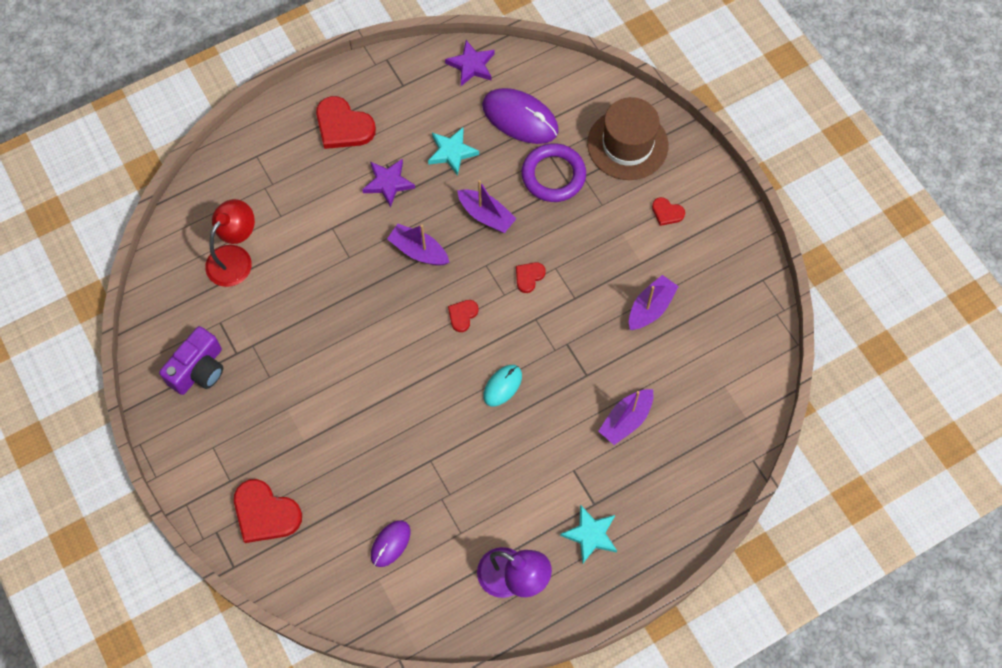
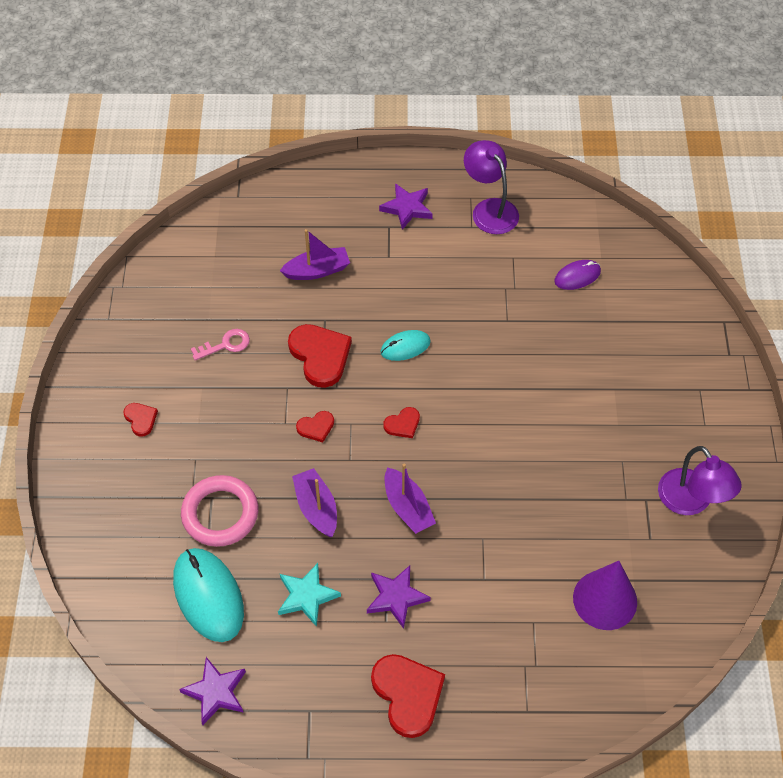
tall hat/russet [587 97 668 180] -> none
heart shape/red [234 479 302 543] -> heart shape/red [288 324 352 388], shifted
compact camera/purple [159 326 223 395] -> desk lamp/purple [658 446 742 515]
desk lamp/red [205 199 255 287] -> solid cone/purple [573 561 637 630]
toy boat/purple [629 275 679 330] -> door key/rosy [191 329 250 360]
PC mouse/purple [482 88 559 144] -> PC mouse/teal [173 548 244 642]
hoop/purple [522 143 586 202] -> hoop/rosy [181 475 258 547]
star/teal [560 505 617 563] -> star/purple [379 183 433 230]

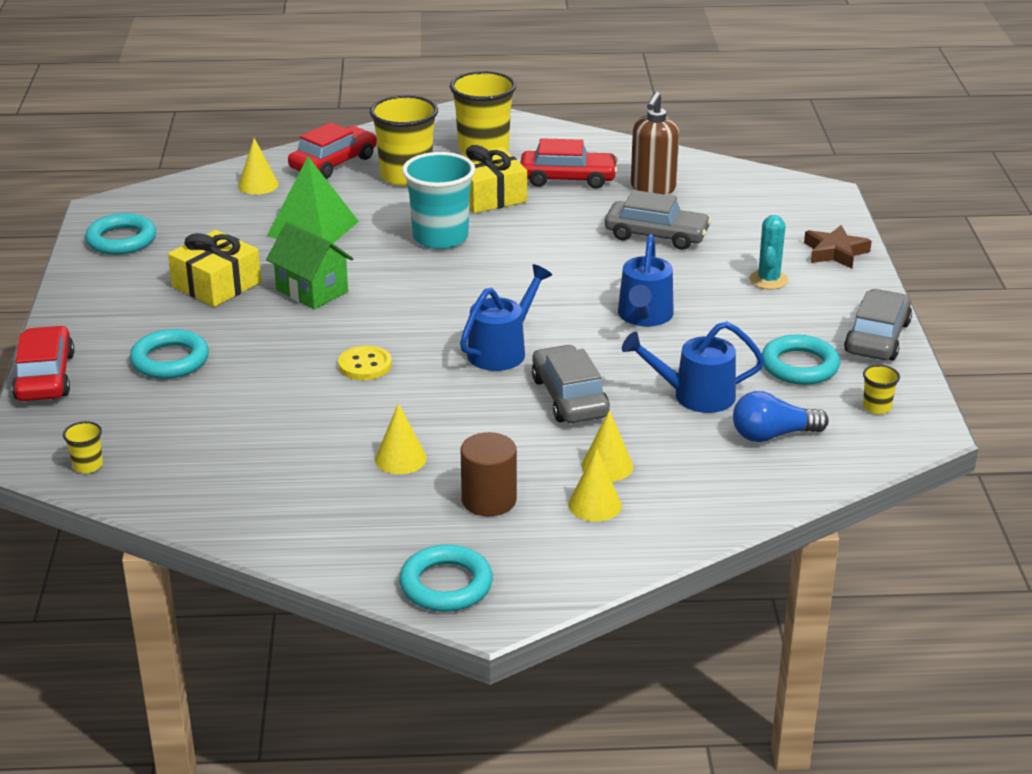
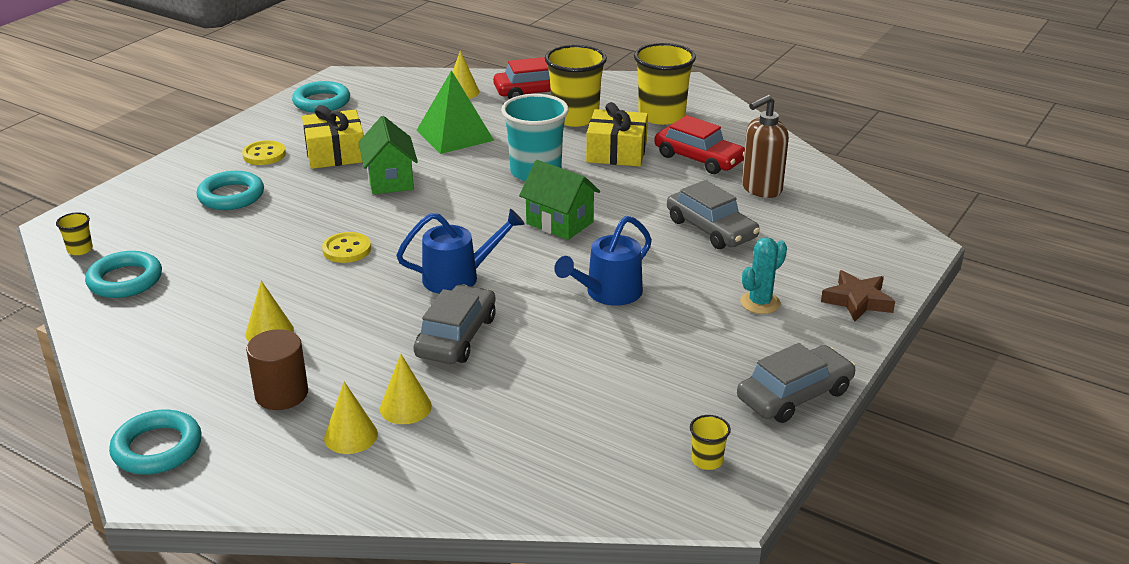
toy car/red [12 326 75 401] -> none
sprinkling can/cobalt [622 321 765 413] -> none
lightbulb/cobalt [733 391 829 442] -> none
none -> button/yellow [242 140 286 165]
none -> cottage/leaf-green [519 160 600 240]
hoop/teal [762 335 840 385] -> hoop/teal [85 251 162 298], shifted

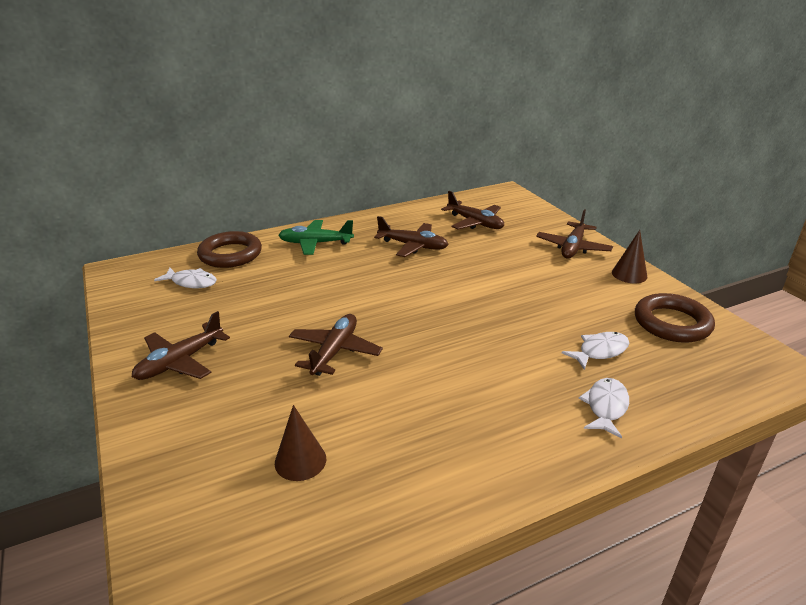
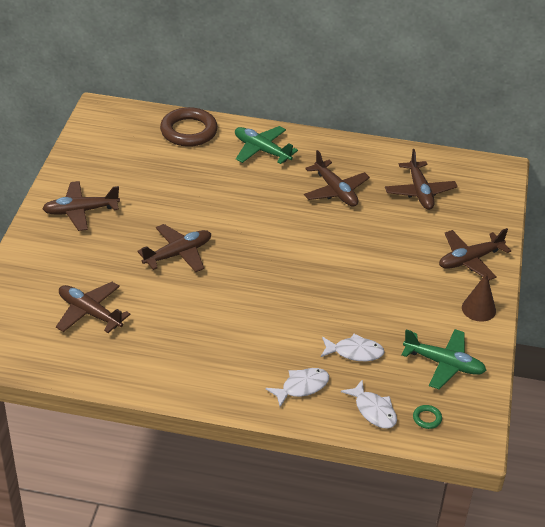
none -> hoop/leaf-green [413 405 442 429]
fish figure/snow-white [154 268 217 288] -> fish figure/snow-white [341 379 397 429], shifted
solid cone/russet [275 405 326 481] -> toy plane/russet [56 282 130 333]
hoop/russet [635 293 715 343] -> toy plane/leaf-green [401 329 487 389]

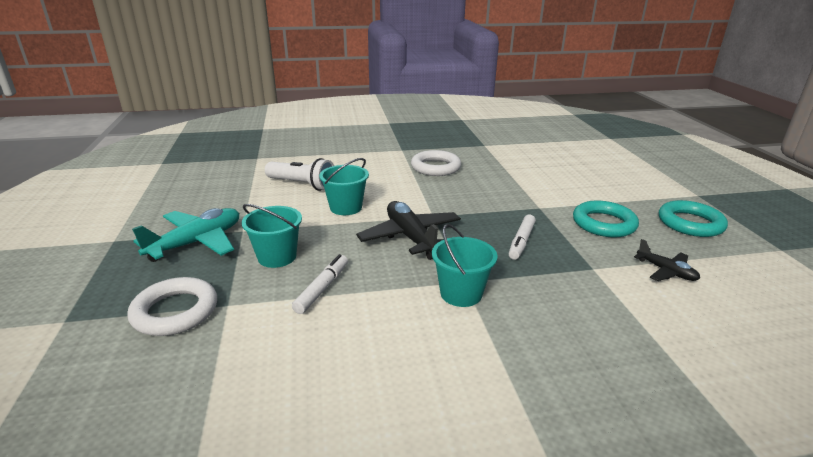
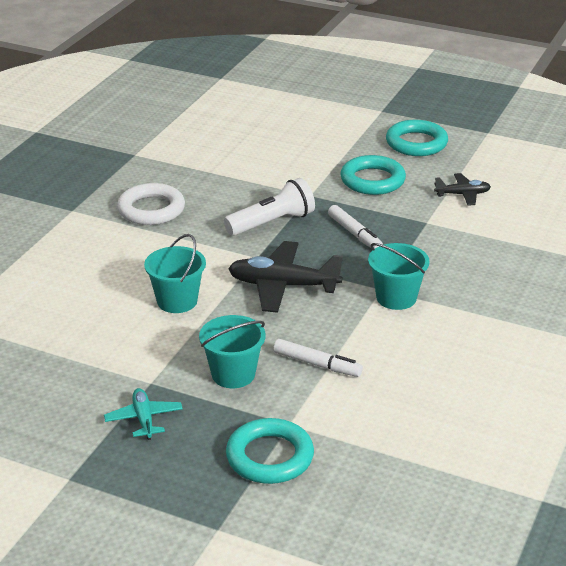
pocket torch/snow-white [265 158 334 191] -> pocket torch/snow-white [224 178 315 236], shifted
hoop/snow-white [127 277 217 336] -> hoop/teal [226 418 314 484]
felt pen/snow-white [292 254 348 314] -> felt pen/snow-white [273 339 363 377], 150 degrees clockwise
toy plane/teal [132 208 239 262] -> toy plane/teal [104 388 183 440], x0.56

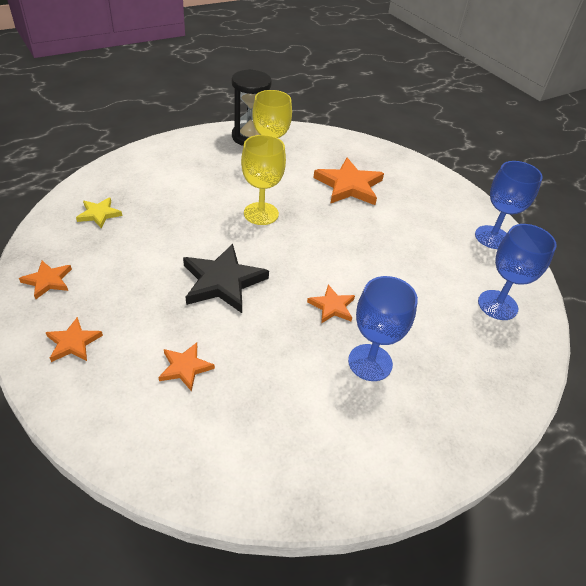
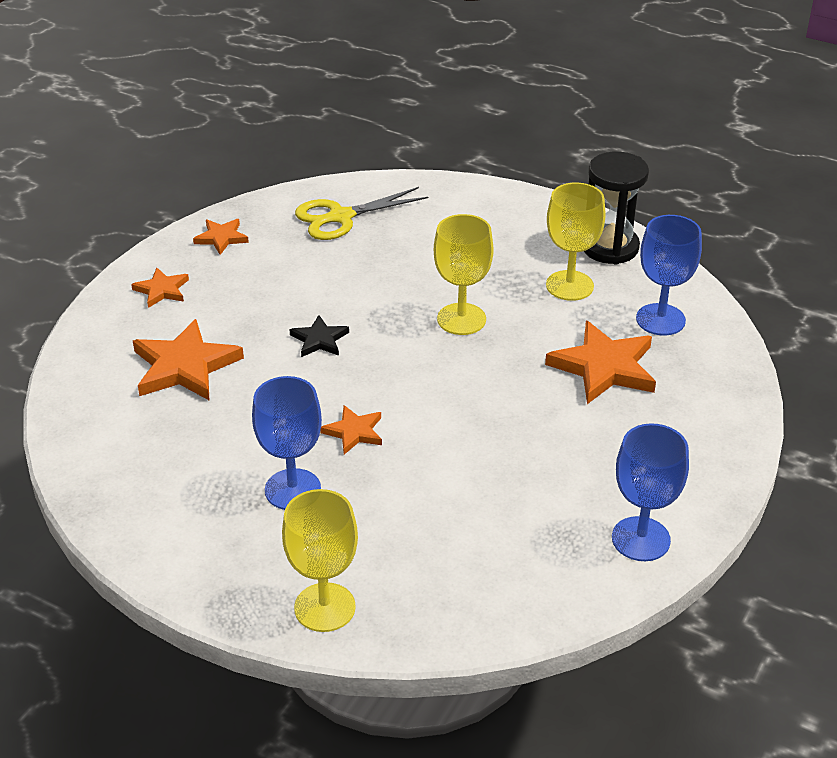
none -> wine glass/yellow [282 489 358 632]
wine glass/cobalt [478 224 556 320] -> wine glass/cobalt [636 215 702 336], shifted
star/yellow [76 197 122 229] -> shears/yellow [295 187 429 240]
star/orange-coloured [158 342 215 392] -> star/orange-coloured [133 319 244 401], x1.84
star/jet-black [183 244 269 313] -> star/jet-black [289 315 349 357], x0.54

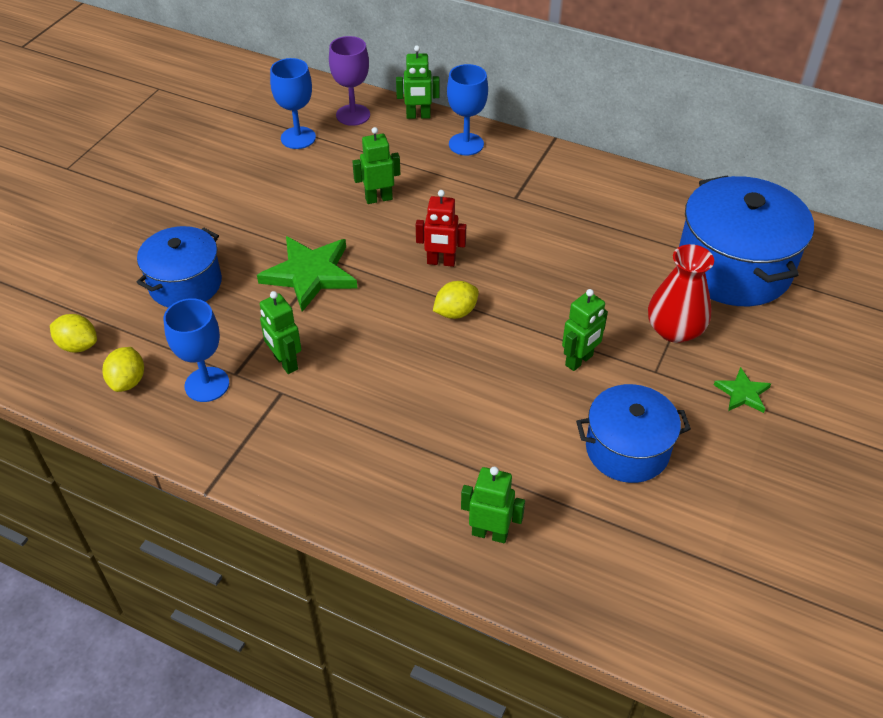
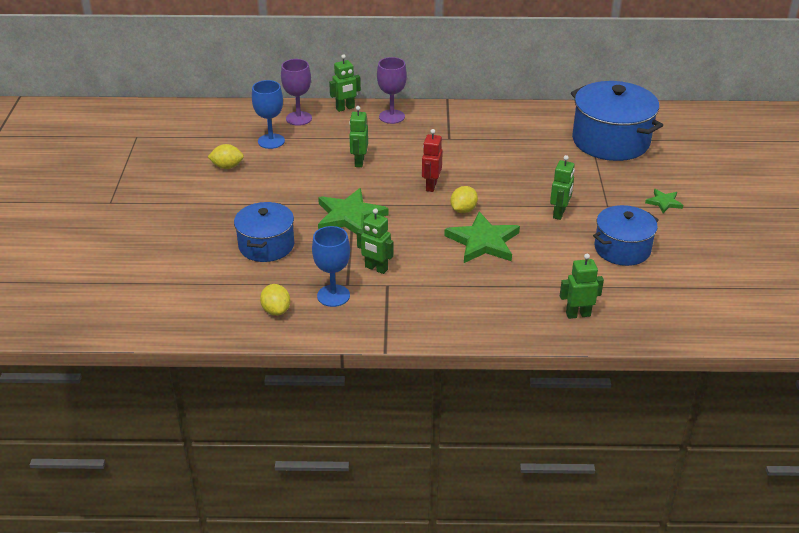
vase/red [648 244 714 343] -> none
none -> star/leaf-green [444 212 520 263]
toy lemon/yellow [50 314 97 353] -> toy lemon/yellow [208 144 244 169], shifted
wine glass/cobalt [447 64 488 156] -> wine glass/purple [377 57 407 124]
robot figure/leaf-green [352 127 400 204] -> robot figure/leaf-green [349 106 368 167], 45 degrees counterclockwise
robot figure/red [416 190 466 267] -> robot figure/red [422 129 443 192], 120 degrees clockwise

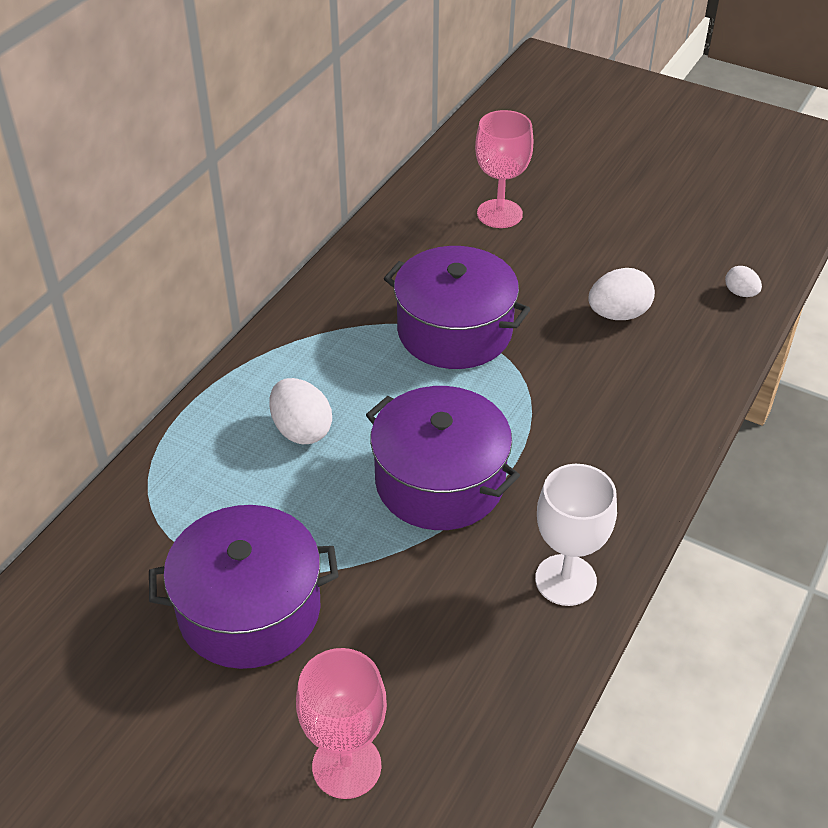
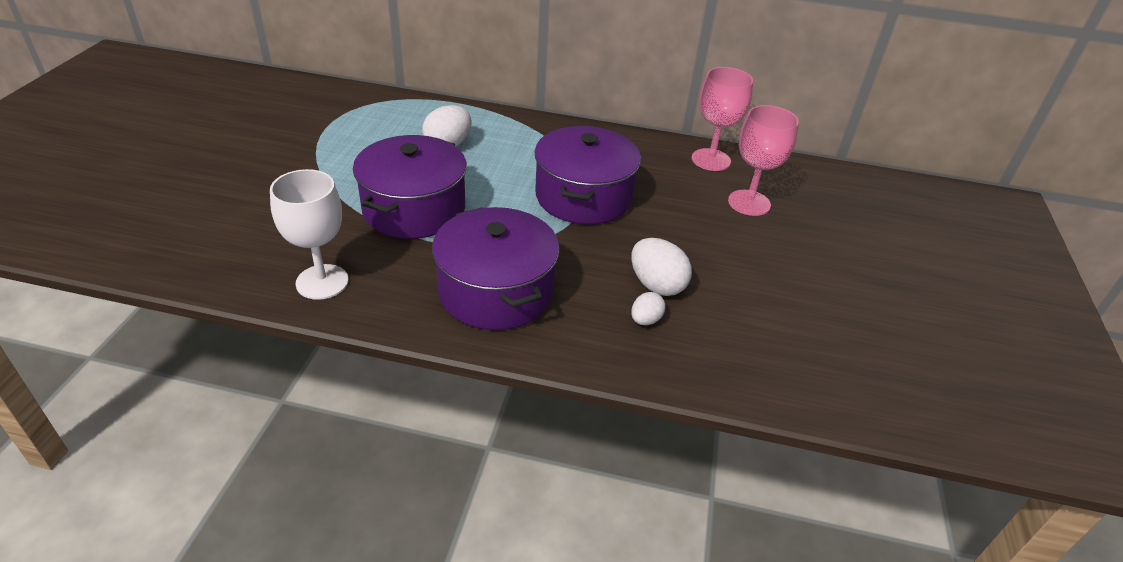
pot/purple [149 505 339 669] -> pot/purple [432 207 559 330], shifted
wine glass/rosy [296 648 387 799] -> wine glass/rosy [692 67 753 171], shifted
egg shape/snow-white [725 266 762 297] -> egg shape/snow-white [631 292 665 325], shifted

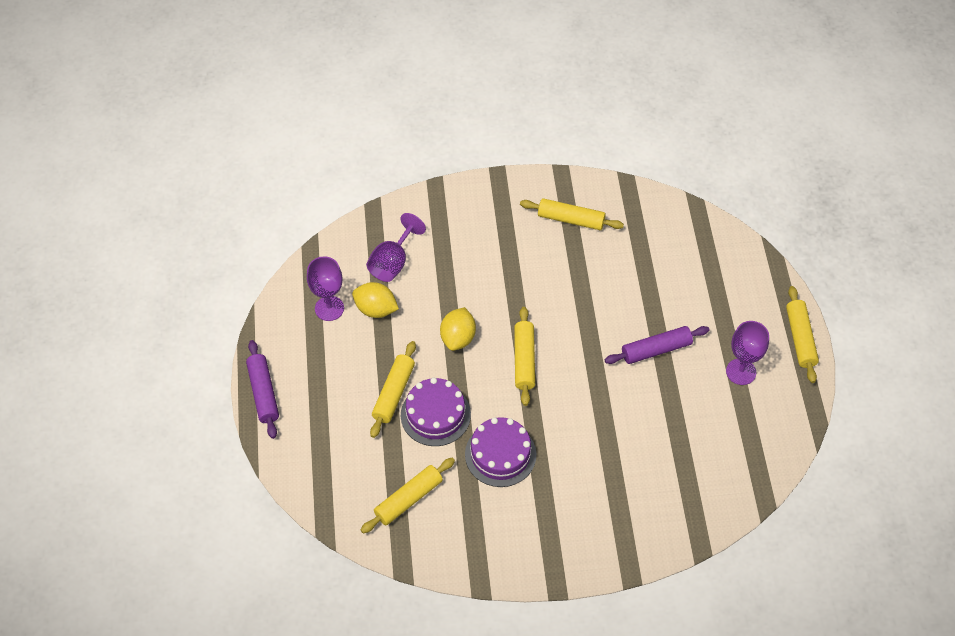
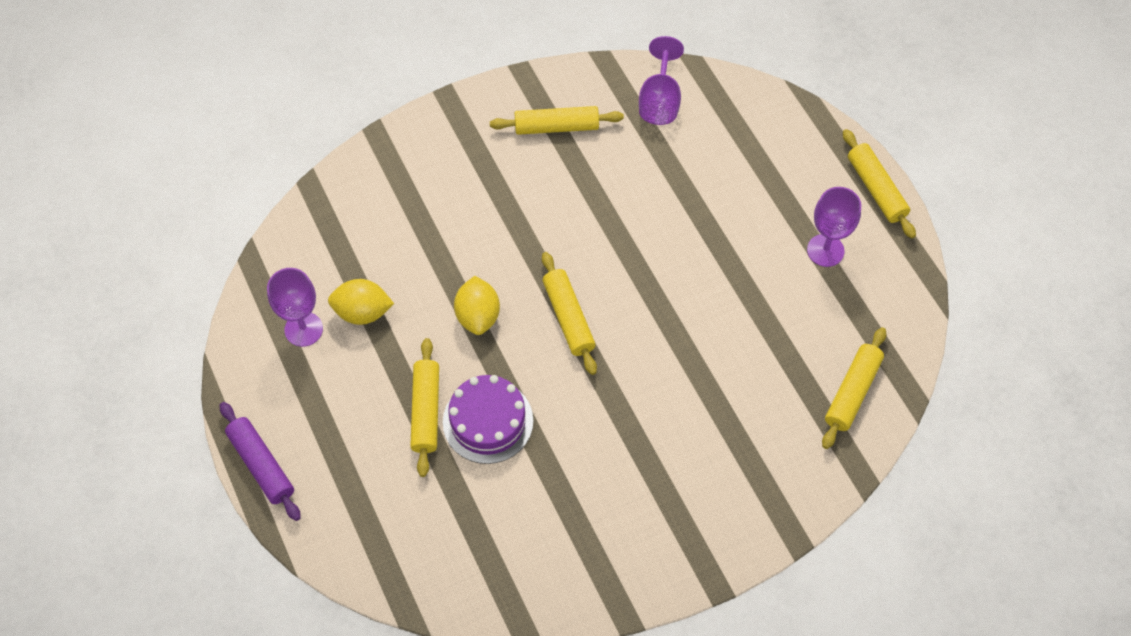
gateau/purple [465 417 536 487] -> none
rolling pin/purple [605 326 710 364] -> none
rolling pin/yellow [361 458 455 533] -> rolling pin/yellow [822 327 886 449], shifted
wine glass/purple [366 213 426 282] -> wine glass/purple [639 36 684 125], shifted

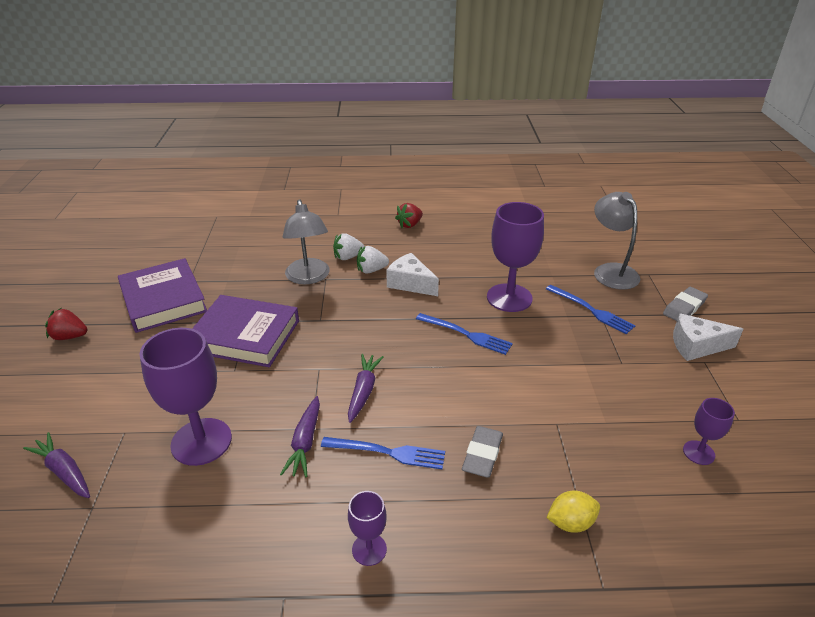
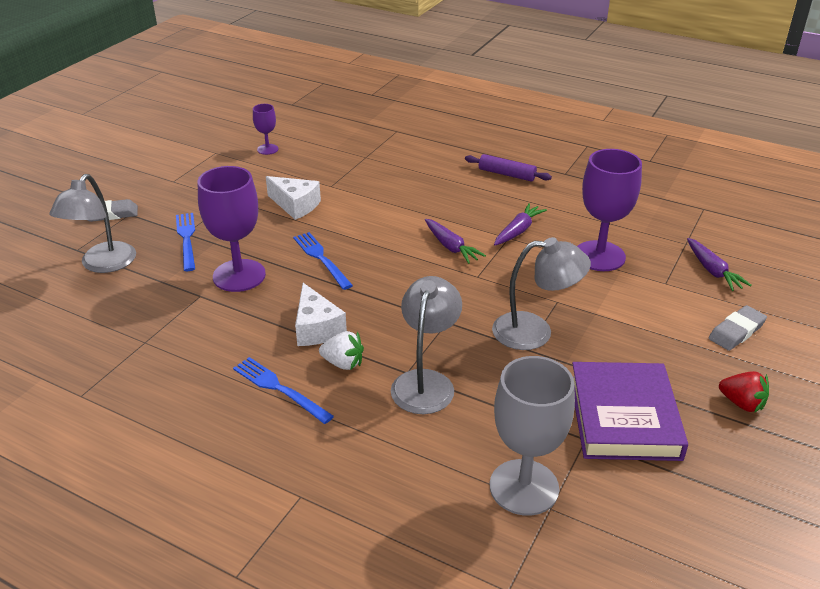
strawberry/snow-white [333 233 365 260] -> none
strawberry/red [395 203 423 228] -> none
toy lemon/yellow [546 491 600 533] -> none
none -> wine glass/ash-grey [490 356 575 516]
table fork/cobalt [321 437 445 469] -> table fork/cobalt [233 357 334 424], shifted
pencil eraser/ash-grey [462 426 503 478] -> pencil eraser/ash-grey [709 305 767 351], shifted
cheese/snow-white [673 313 743 361] -> cheese/snow-white [266 176 321 220], shifted
book/purple [192 295 299 367] -> desk lamp/ash-grey [492 237 591 350]
wine glass/purple [348 491 387 566] -> rolling pin/purple [465 154 552 181]
carrot/purple [348 354 383 423] -> carrot/purple [425 219 486 264], 75 degrees counterclockwise

